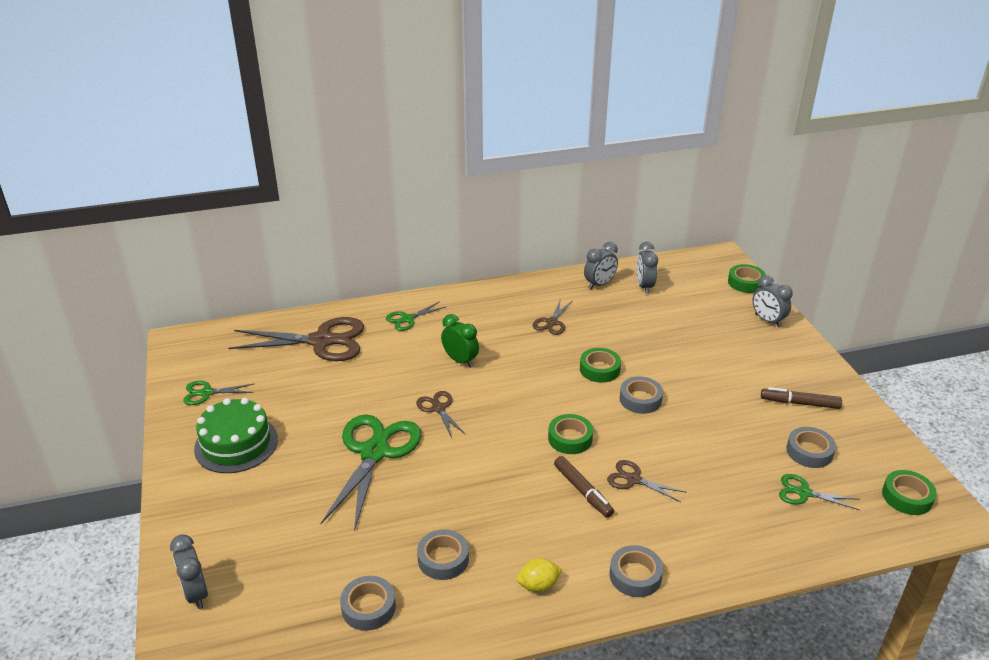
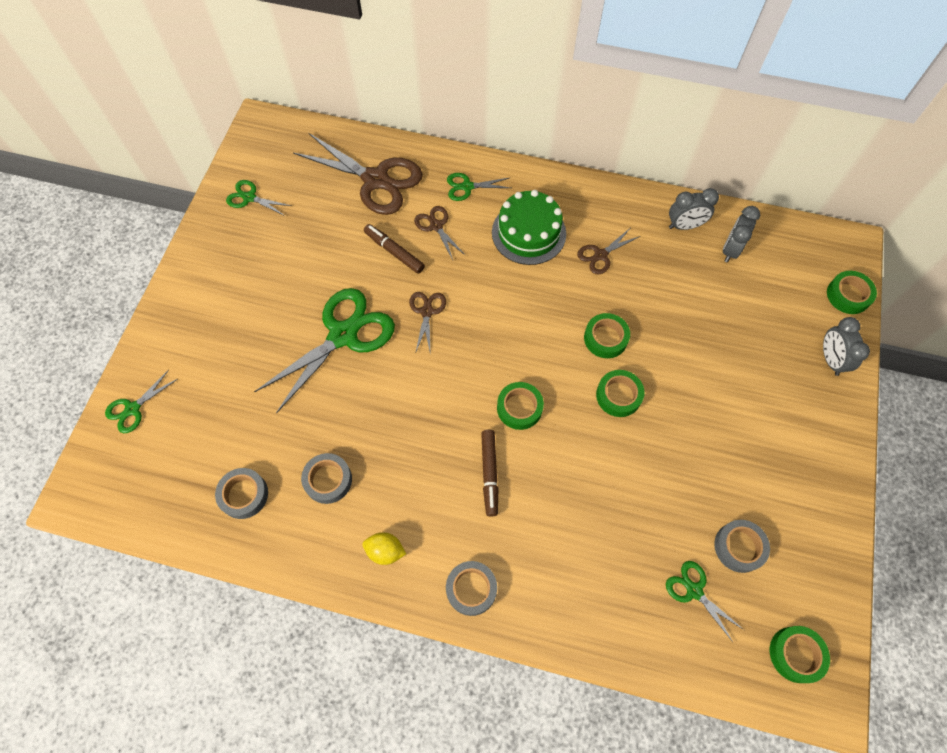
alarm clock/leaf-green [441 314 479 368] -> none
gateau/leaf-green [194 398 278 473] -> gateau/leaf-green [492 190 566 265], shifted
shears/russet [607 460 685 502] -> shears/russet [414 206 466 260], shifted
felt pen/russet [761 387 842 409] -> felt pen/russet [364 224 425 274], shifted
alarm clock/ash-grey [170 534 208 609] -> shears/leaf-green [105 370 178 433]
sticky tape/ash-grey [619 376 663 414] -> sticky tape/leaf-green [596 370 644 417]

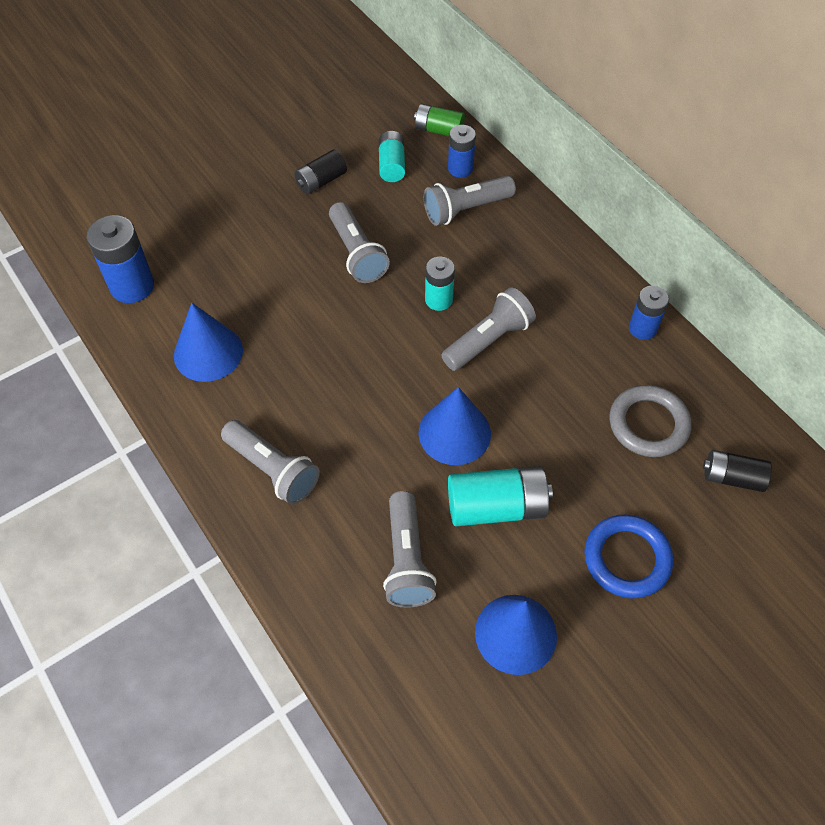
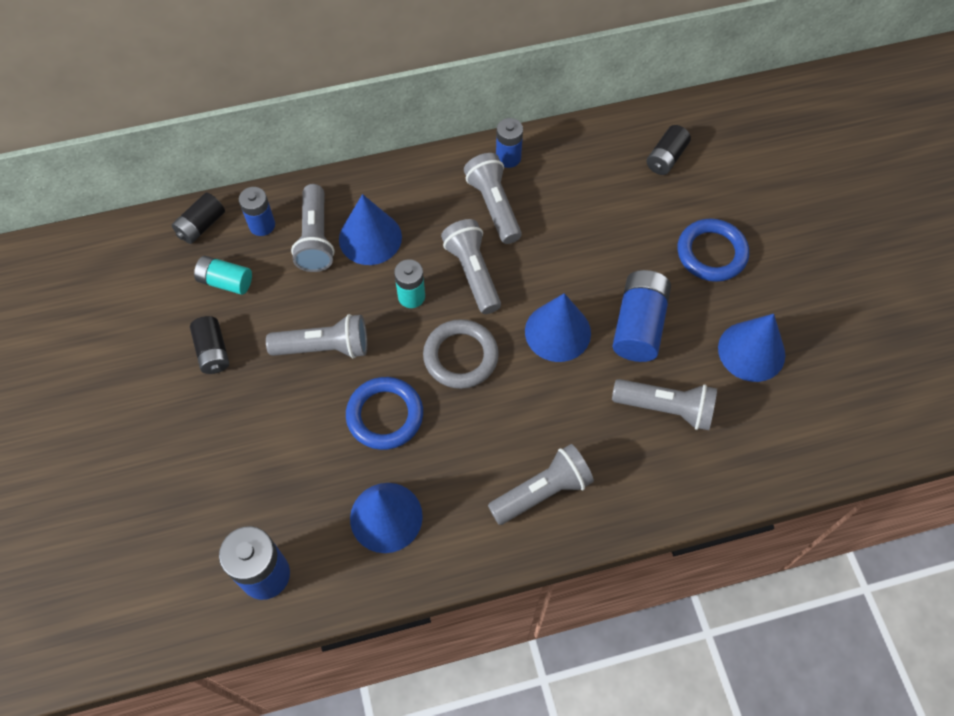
none -> solid cone/cobalt [339 194 402 265]
none -> hoop/cobalt [346 377 423 450]
none -> pocket torch/ash-grey [464 153 522 244]
hoop/ash-grey [609 385 691 457] -> hoop/ash-grey [423 319 499 389], shifted
power cell/leaf-green [414 104 465 136] -> power cell/jet-black [172 193 225 244]
power cell/teal [448 466 553 526] -> power cell/cobalt [613 270 671 362]

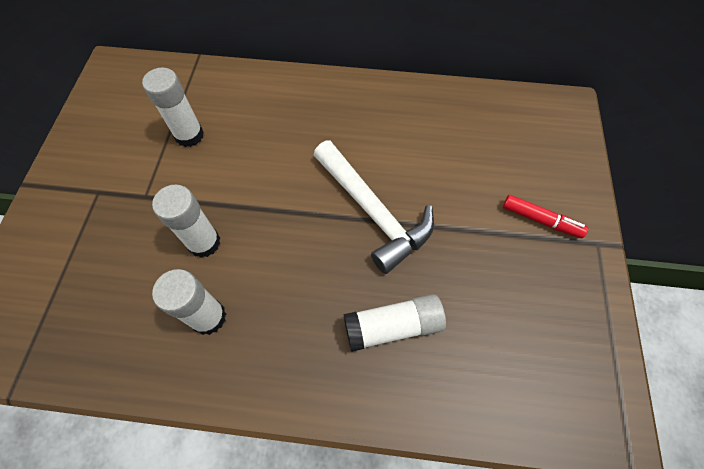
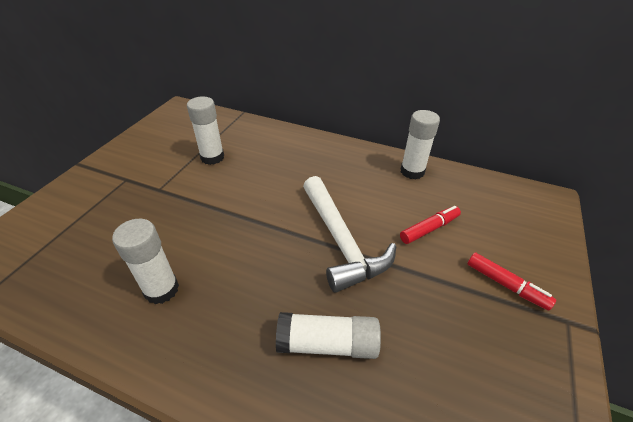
none -> felt pen/red [400 206 461 244]
stick of glue/snow-white [152 185 221 258] -> stick of glue/snow-white [400 110 440 180], shifted

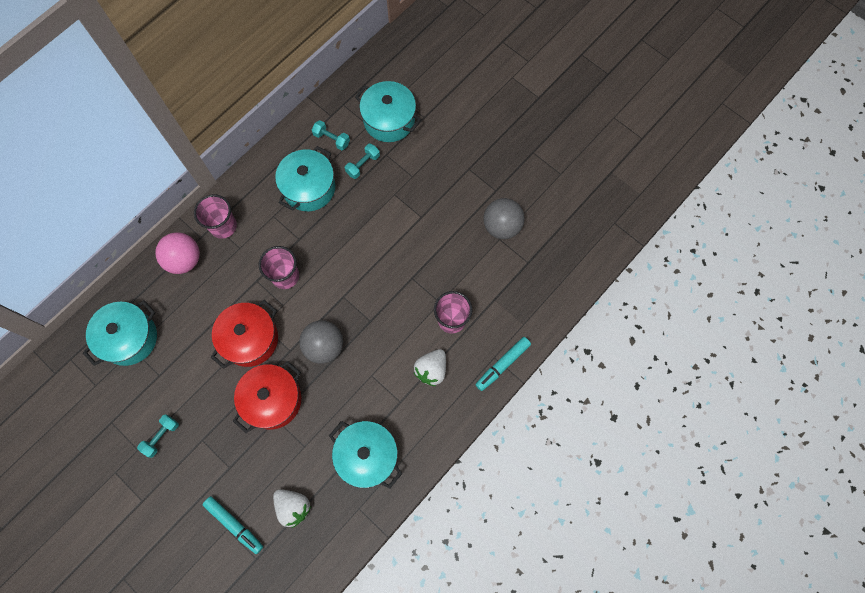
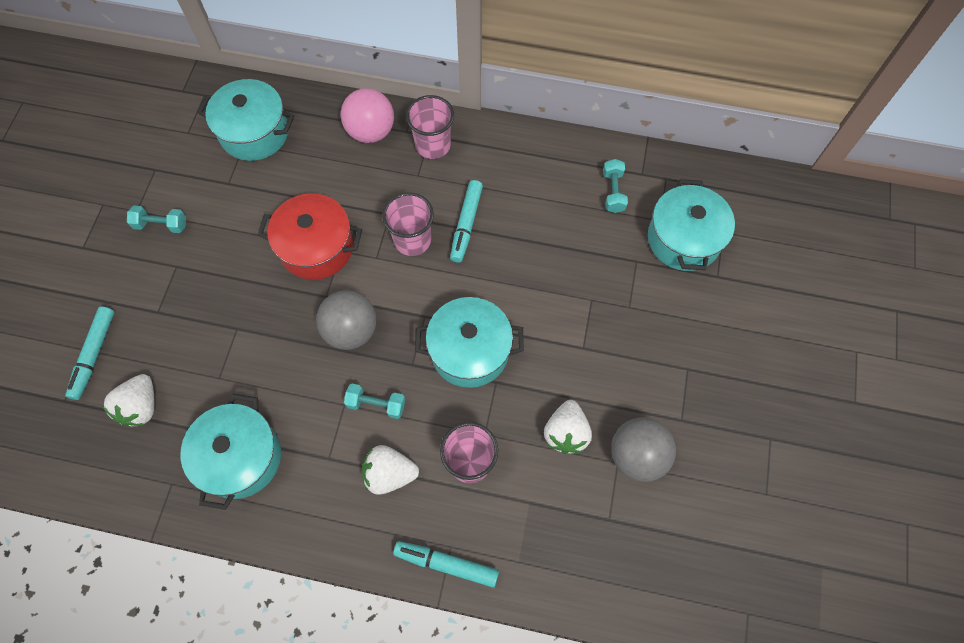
pot/red [233 361 301 433] -> none
none -> felt pen/teal [450 180 483 263]
none -> strawberry/snow-white [544 400 592 454]
pot/teal [275 146 335 211] -> pot/teal [415 297 524 388], shifted
dumbbell/teal [345 143 380 179] -> dumbbell/teal [344 384 405 419], shifted

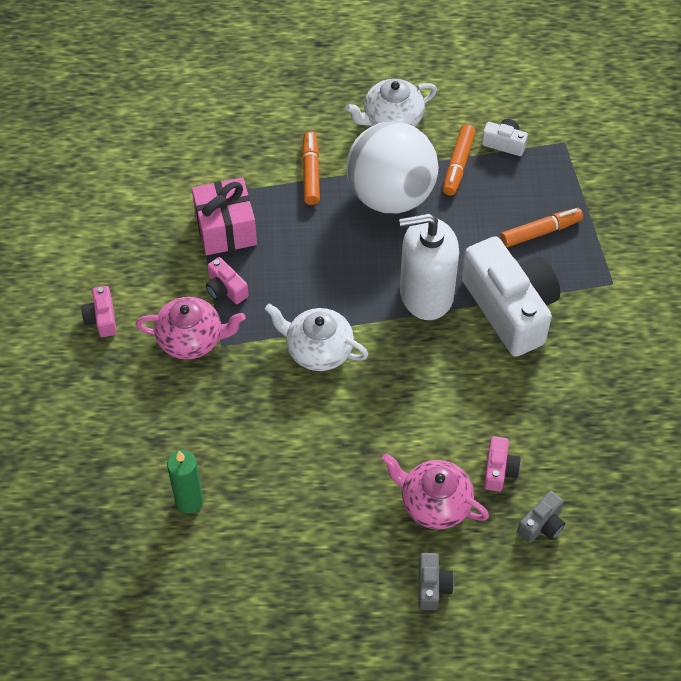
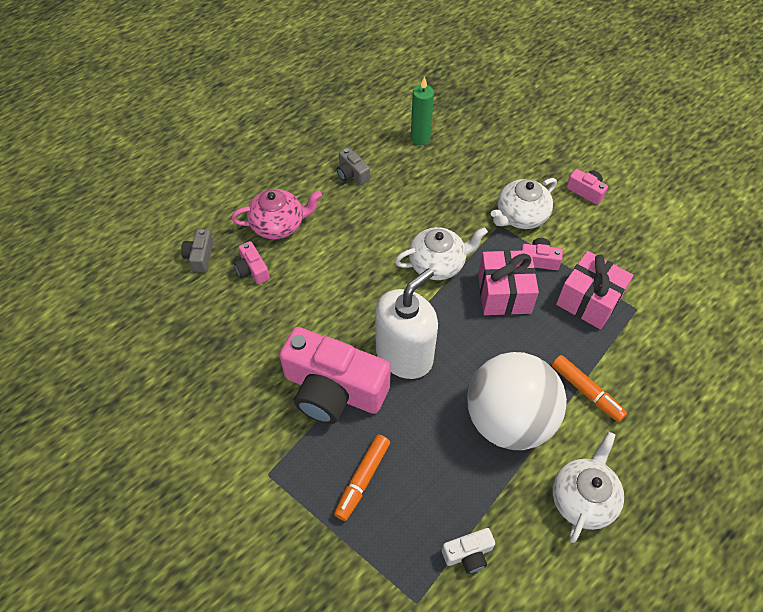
felt pen/orange-coloured [443 124 476 196] -> none
none -> wrapped gift/rosy [478 250 539 315]
compact camera/ash-grey [419 553 454 610] -> compact camera/ash-grey [337 147 370 185], shifted
china teapot/rosy [135 297 246 359] -> china teapot/snow-white [491 178 557 229]
compact camera/snow-white [461 236 560 357] -> compact camera/rosy [279 327 391 424]

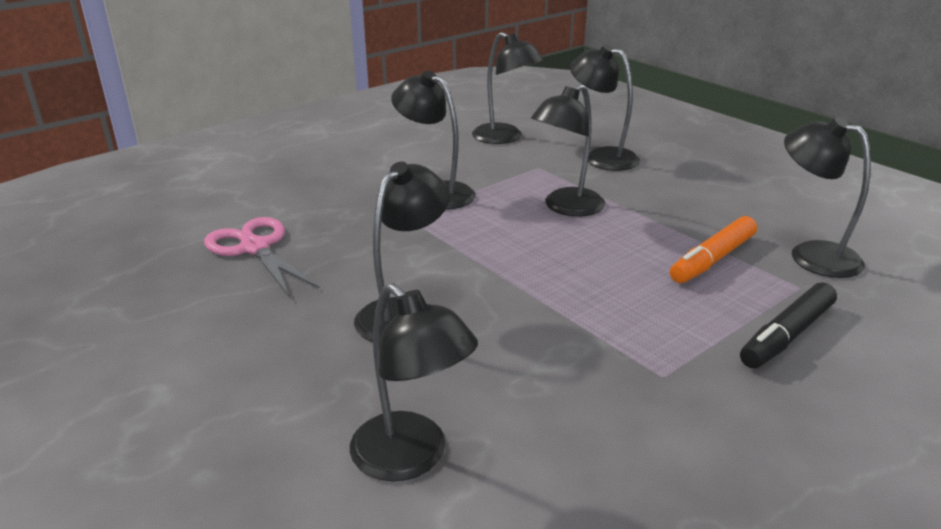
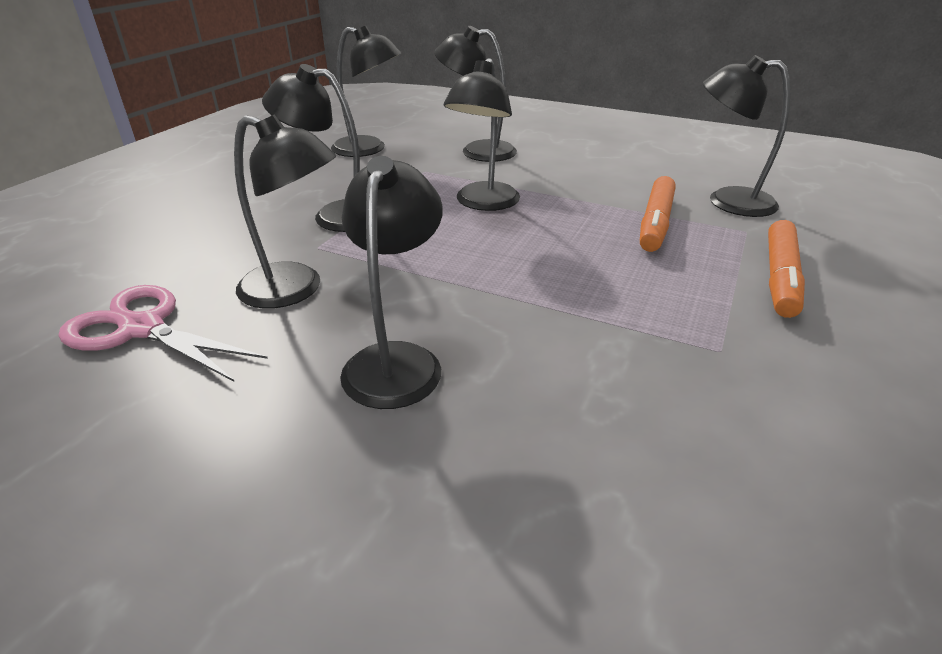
desk lamp/jet-black [350 283 478 481] -> desk lamp/jet-black [234 114 336 309], shifted
felt pen/jet-black [740 282 837 368] -> felt pen/orange-coloured [768 220 805 318]

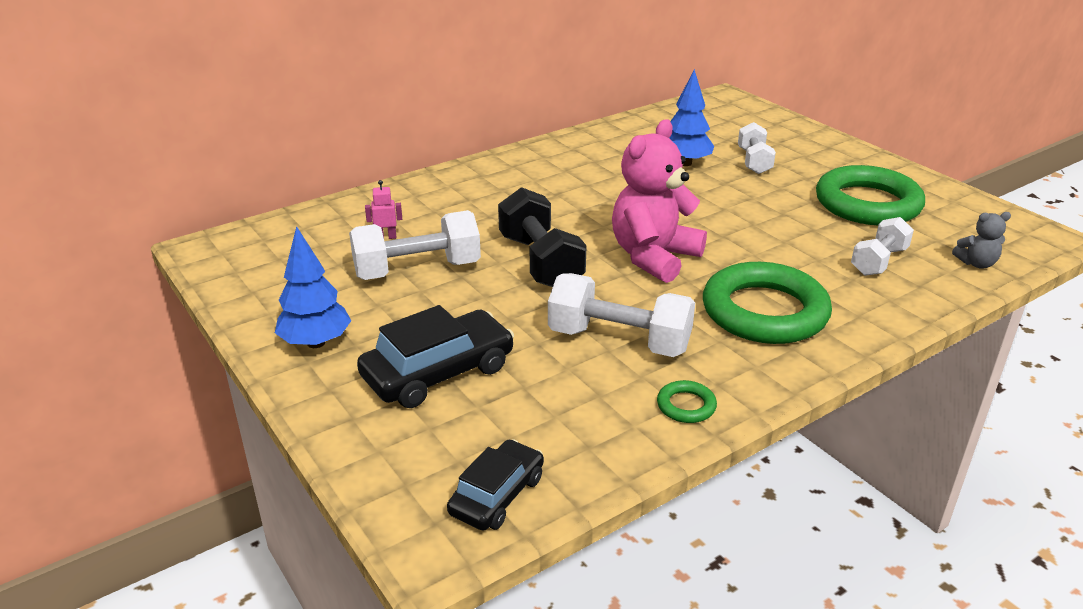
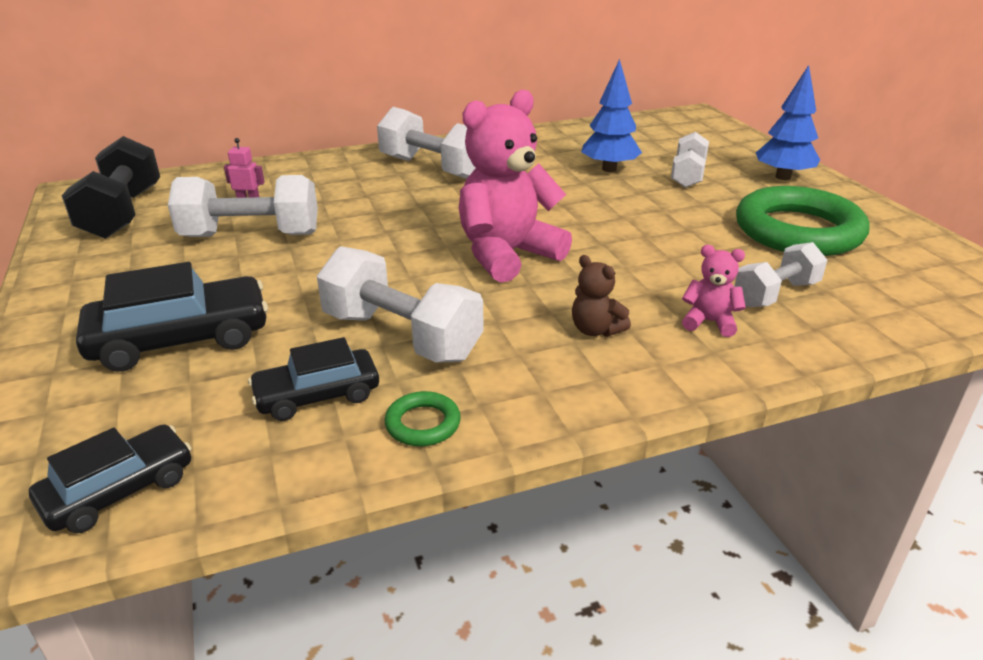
teddy/ash-grey [952 212 1011 268] -> none
none -> toy car/jet-black [248 337 379 421]
none -> dumbbell/snow-white [377 107 476 179]
none -> teddy/rosy [682 245 746 337]
fir tree/cobalt [275 226 351 348] -> fir tree/cobalt [756 65 820 180], shifted
dumbbell/jet-black [498 187 587 287] -> dumbbell/jet-black [62 136 160 239], shifted
hoop/leaf-green [703 262 832 344] -> teddy/russet [572 255 631 337]

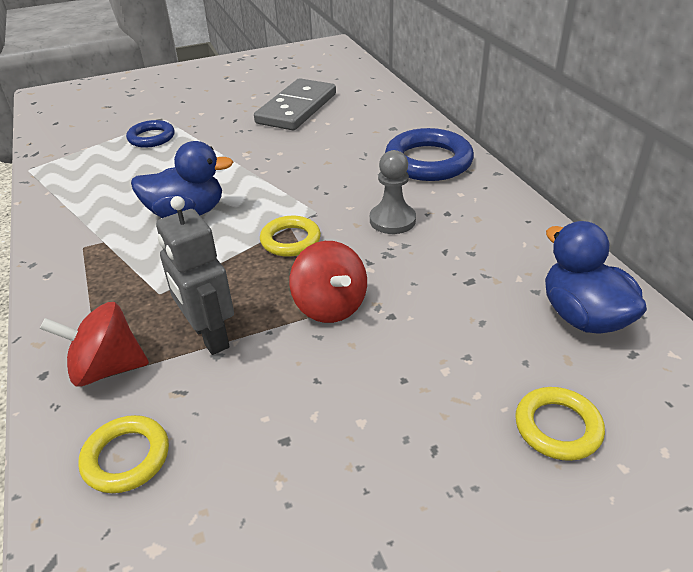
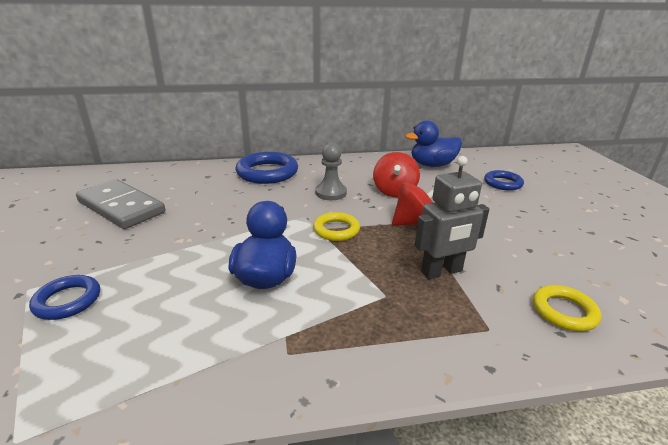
whirligig/red [40 302 149 386] -> whirligig/red [373 152 420 197], shifted
hoop/yellow [515 387 605 461] -> hoop/cobalt [484 170 524 191]

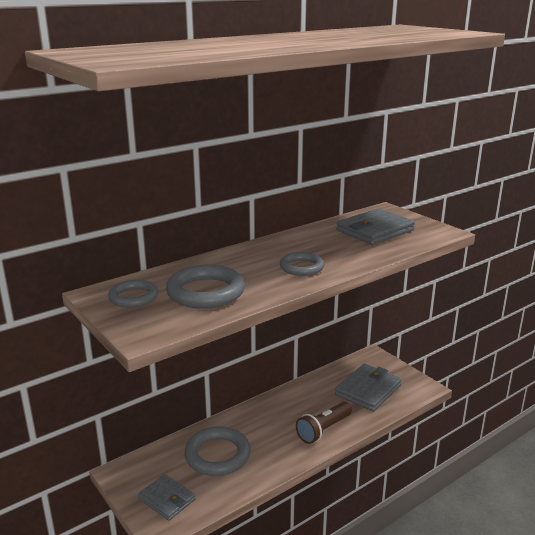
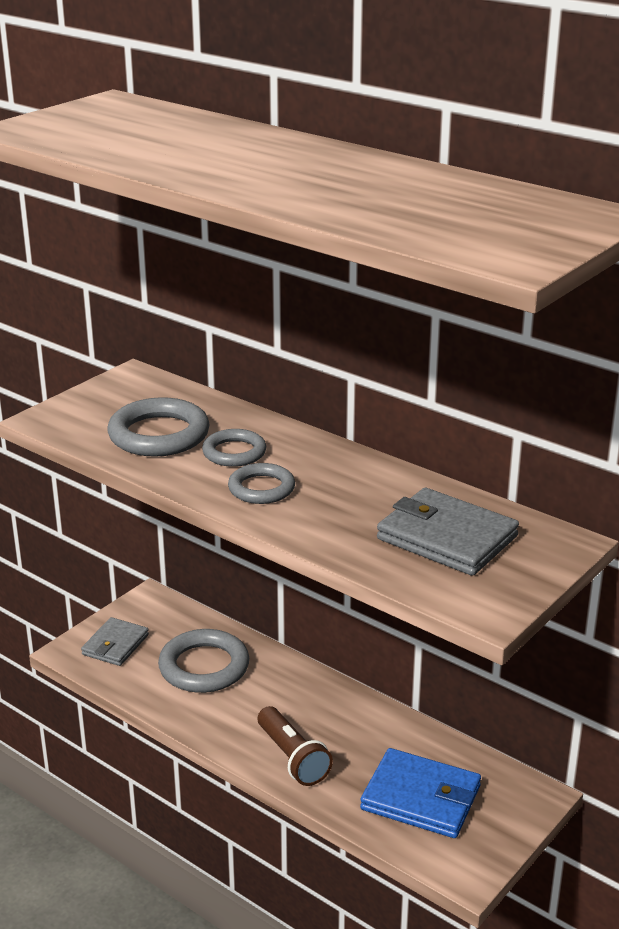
hoop/ash-grey [108 280 158 308] -> hoop/ash-grey [202 429 266 467], shifted
card wallet/ash-grey [335 364 402 412] -> card wallet/cobalt [360 748 481 838]
pocket torch/russet [296 402 352 444] -> pocket torch/russet [258 706 333 786], 150 degrees counterclockwise

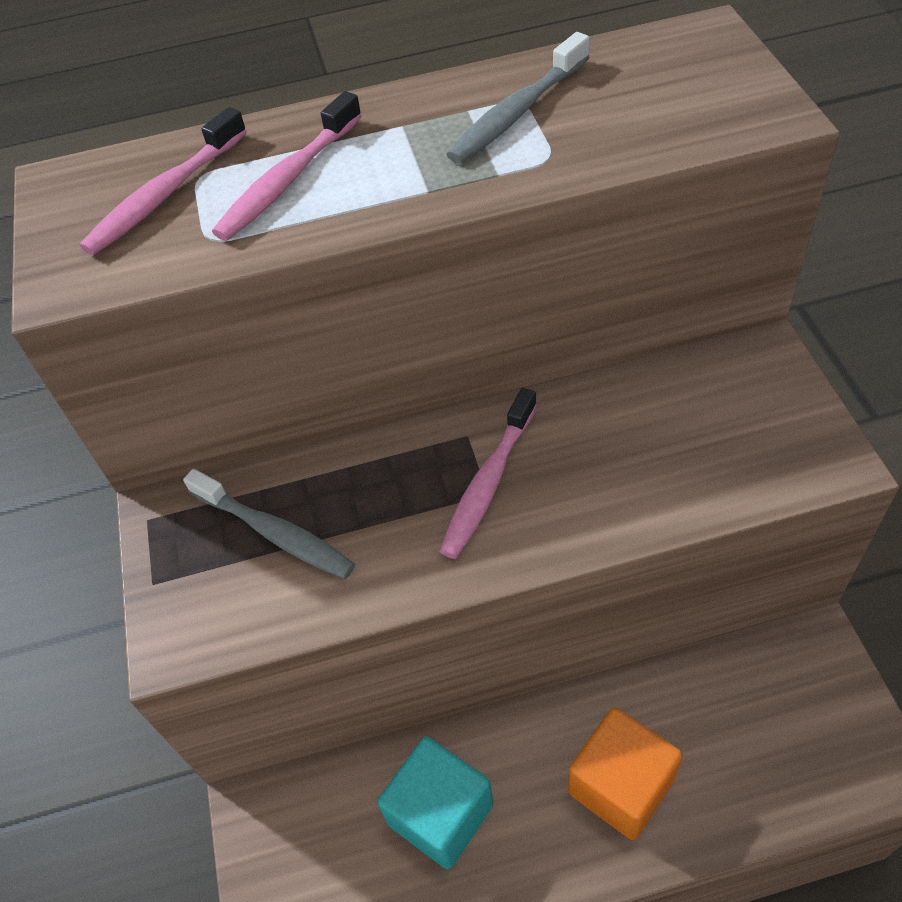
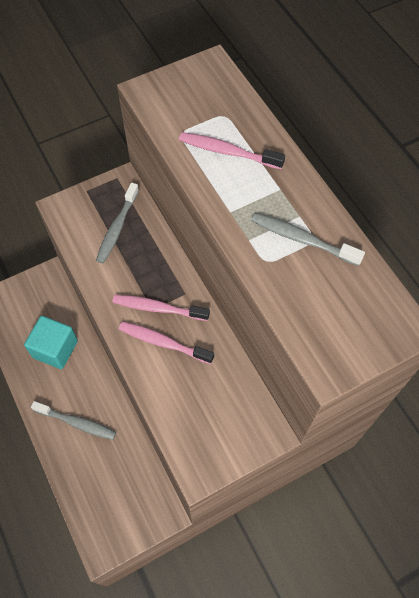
toothbrush/rosy [80 107 247 255] -> toothbrush/rosy [119 322 214 364], shifted
solid cube/orange-coloured [568 707 683 840] -> toothbrush/ash-grey [31 401 116 440]

